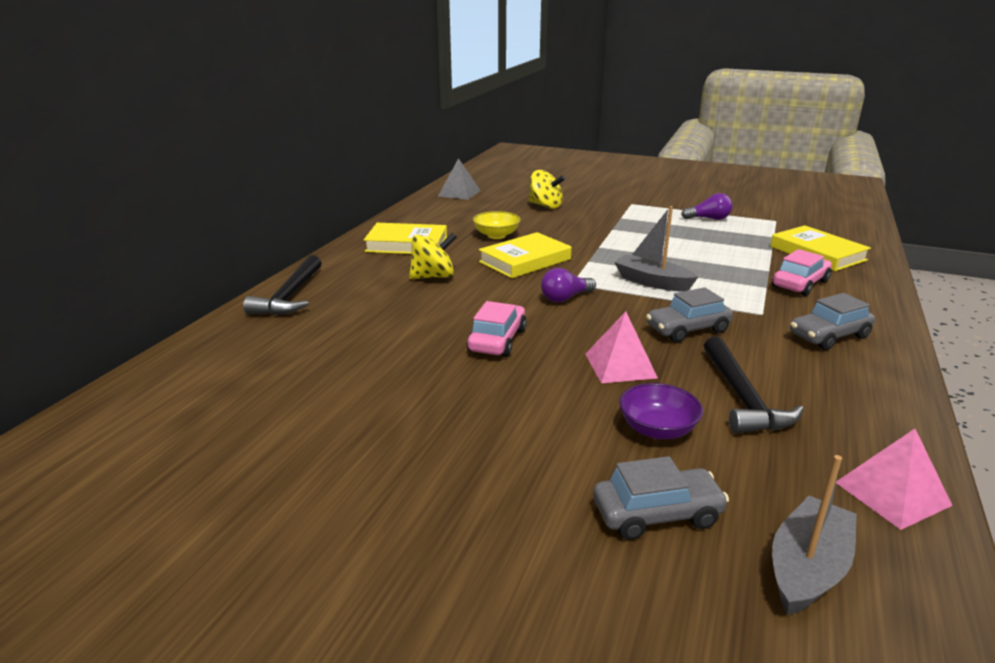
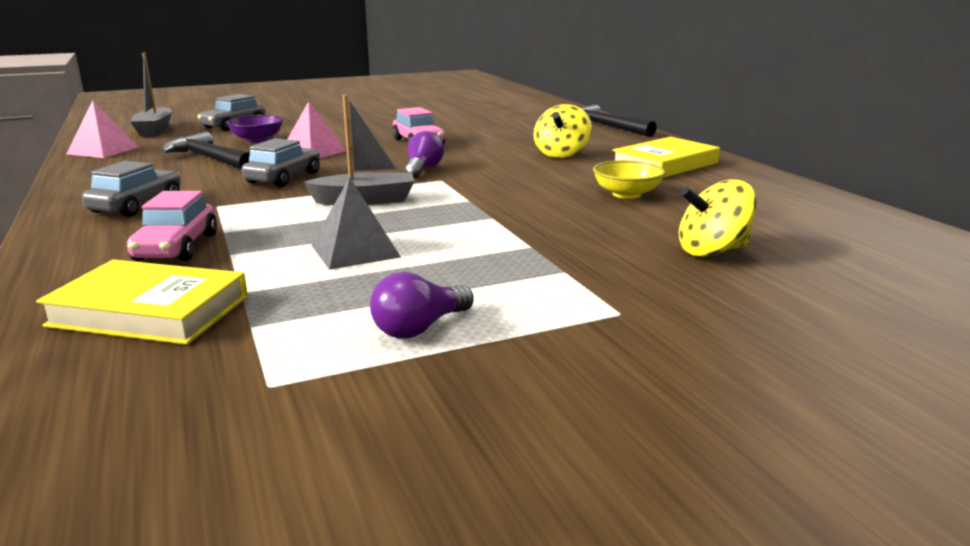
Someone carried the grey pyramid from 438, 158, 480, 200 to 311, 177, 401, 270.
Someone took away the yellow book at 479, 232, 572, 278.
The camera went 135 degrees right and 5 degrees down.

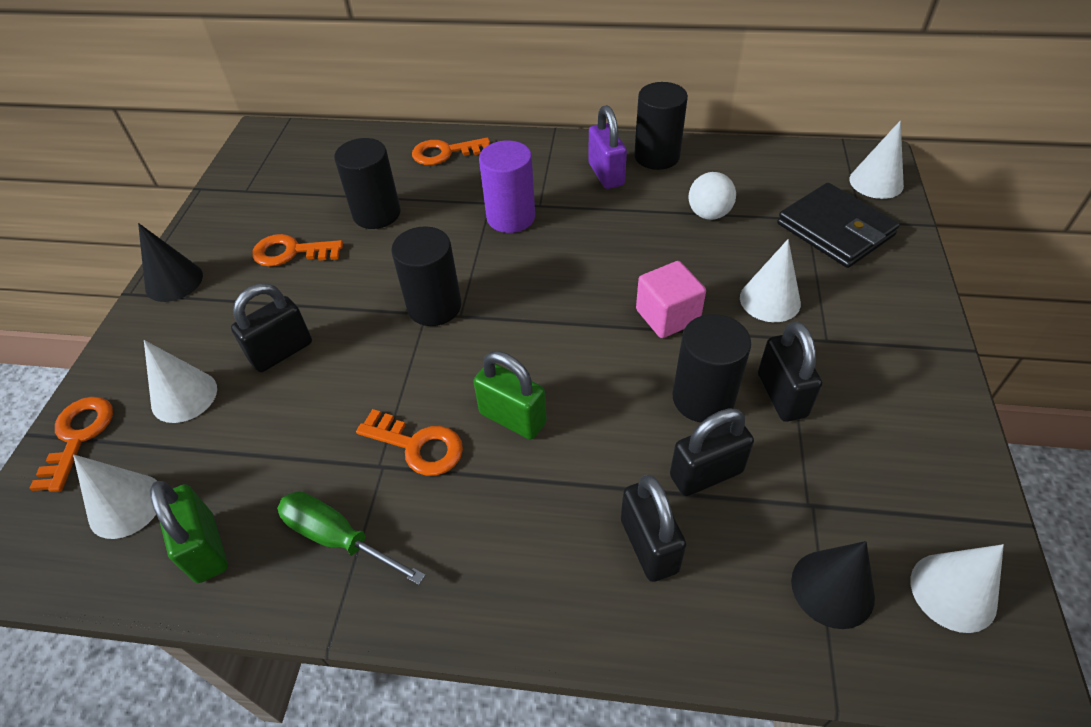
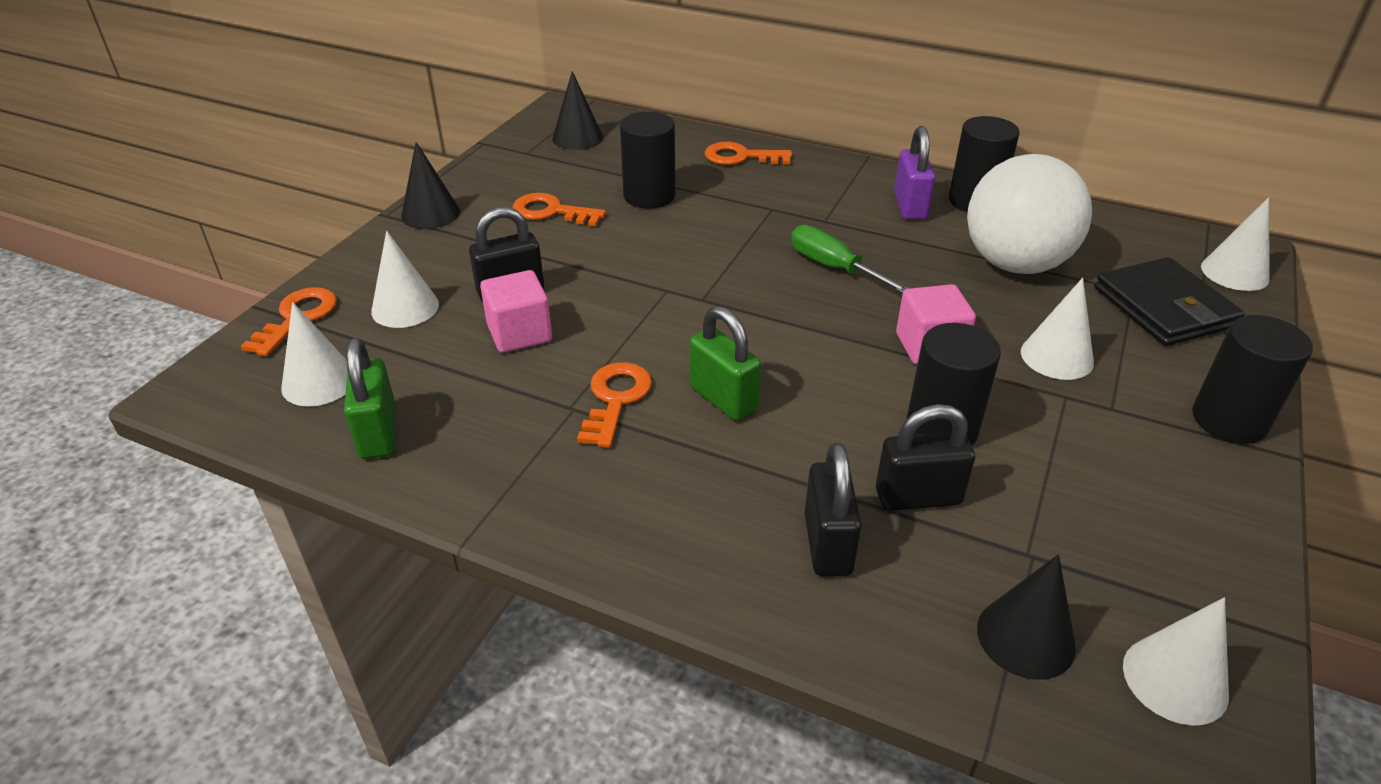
Someone carried the green screwdriver from 277, 491, 426, 585 to 791, 225, 910, 293.
Someone rotated the orange key at 356, 409, 463, 476 by 120 degrees counterclockwise.
Someone carried the black cylinder from 391, 226, 461, 326 to 1192, 315, 1313, 444.
Someone took away the purple cylinder at 479, 140, 535, 233.
Someone scaled the white ball at 689, 172, 736, 220 by 2.13.
Someone took away the black padlock at 758, 322, 822, 422.
Someone put down the pink cube at 480, 270, 552, 353.
Someone put down the black cone at 552, 71, 603, 150.
The camera went 15 degrees right and 10 degrees down.

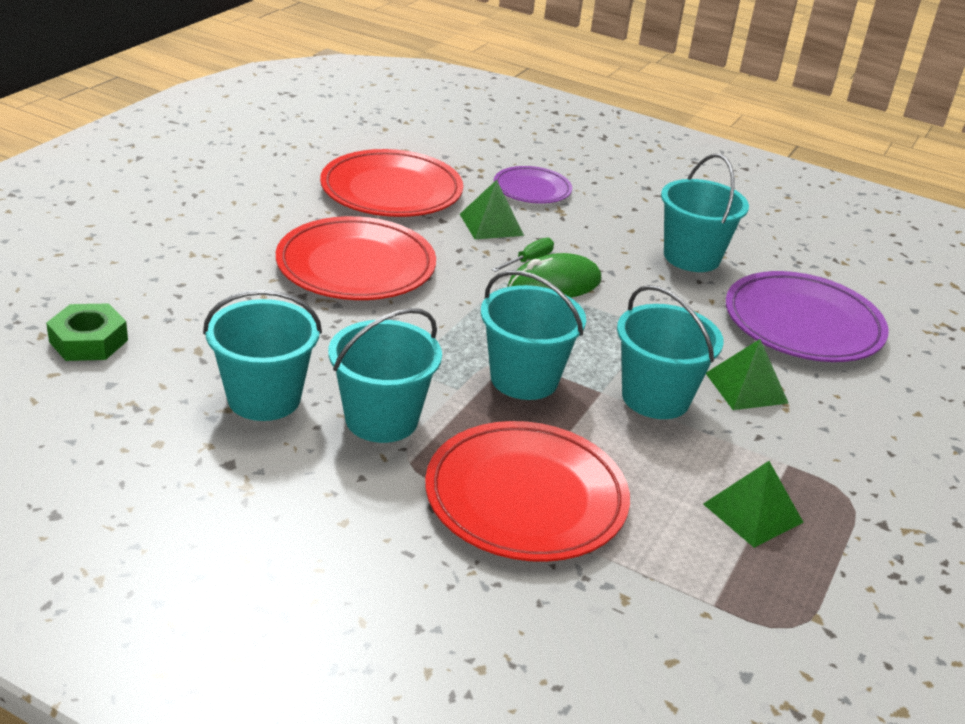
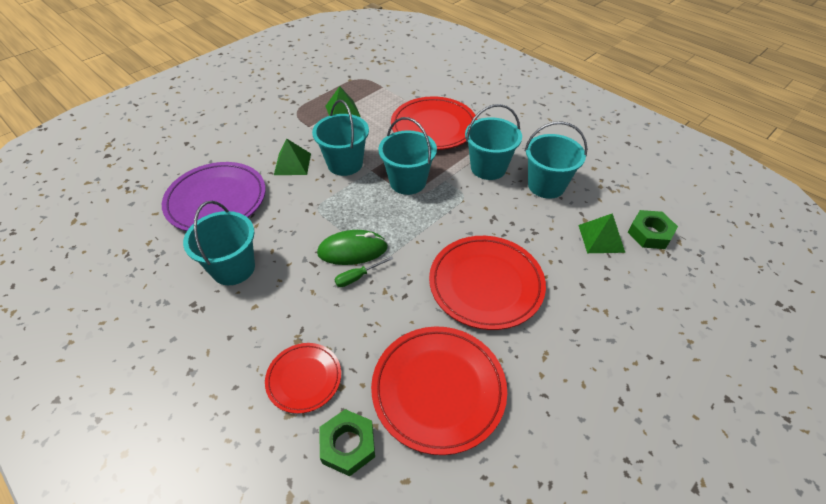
Someone carried the green pyramid from 460, 180, 524, 239 to 578, 213, 625, 253.
Someone repainted the purple plate at 494, 166, 572, 204, which became the red plate at 265, 343, 341, 414.
Someone put down the green nut at 319, 409, 375, 476.
The camera went 160 degrees left and 15 degrees up.

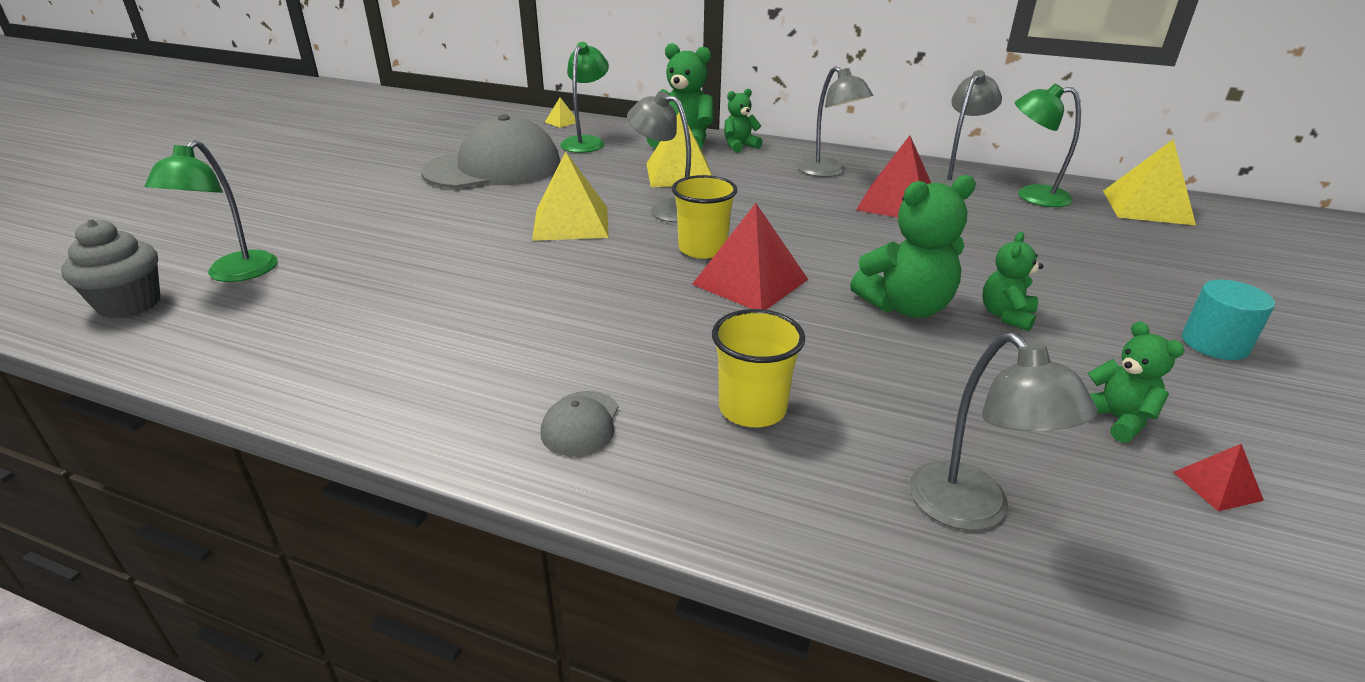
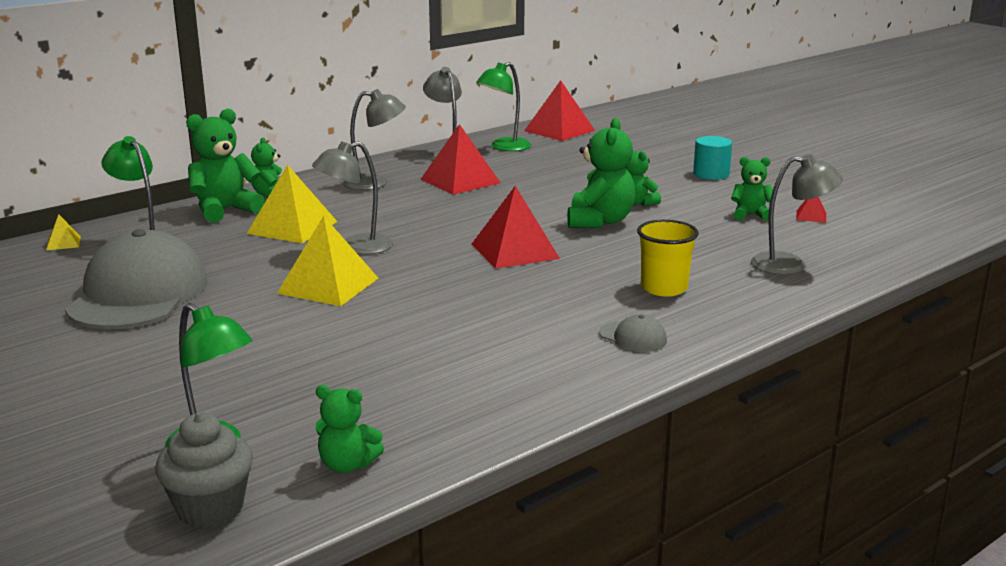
Someone took away the yellow cup at 672, 175, 738, 259.
Someone repainted the yellow pyramid at 1103, 139, 1196, 225, which became the red pyramid at 524, 80, 595, 141.
Someone put down the green teddy bear at 315, 385, 384, 473.
The camera went 60 degrees left and 10 degrees down.

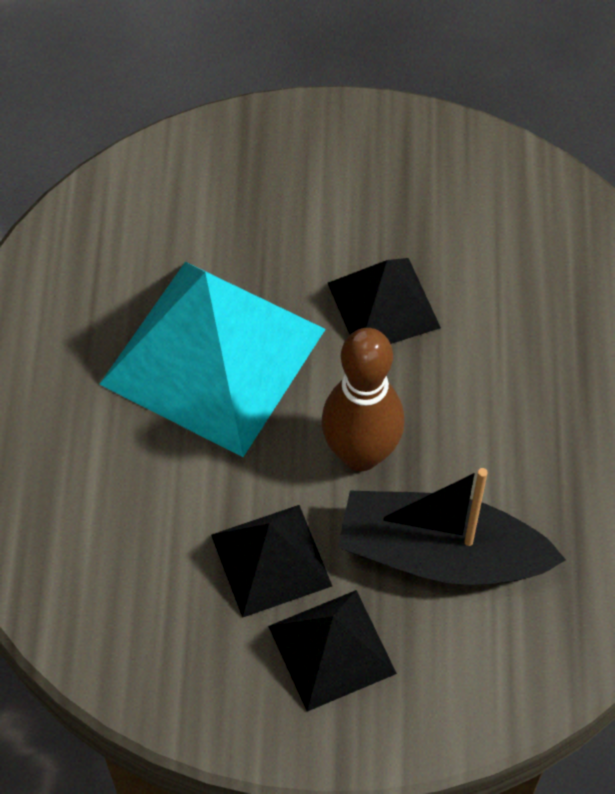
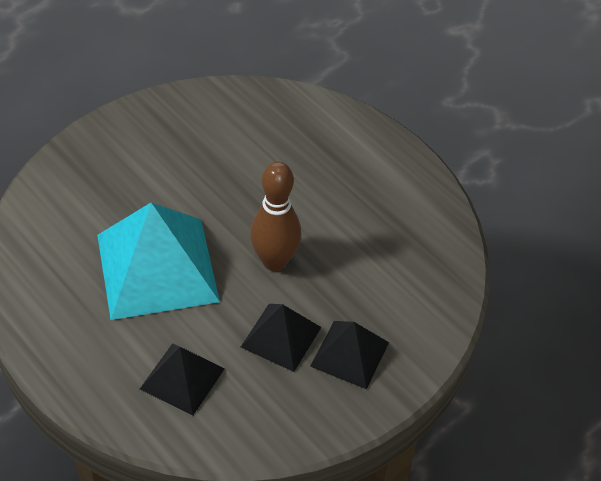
Someone carried the black pyramid from 328, 258, 441, 344 to 140, 343, 225, 416.
Someone took away the black boat at 338, 468, 566, 585.
The camera went 45 degrees left and 10 degrees down.

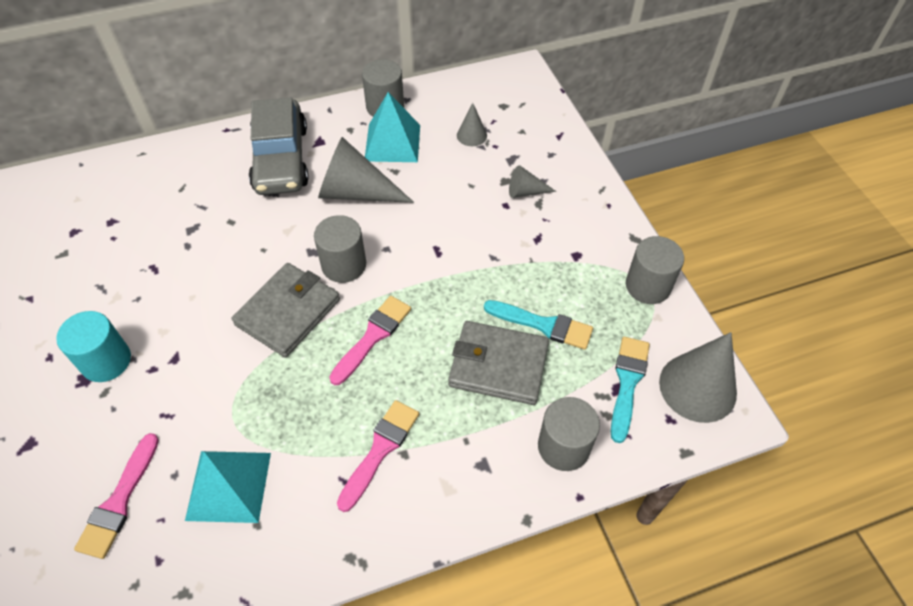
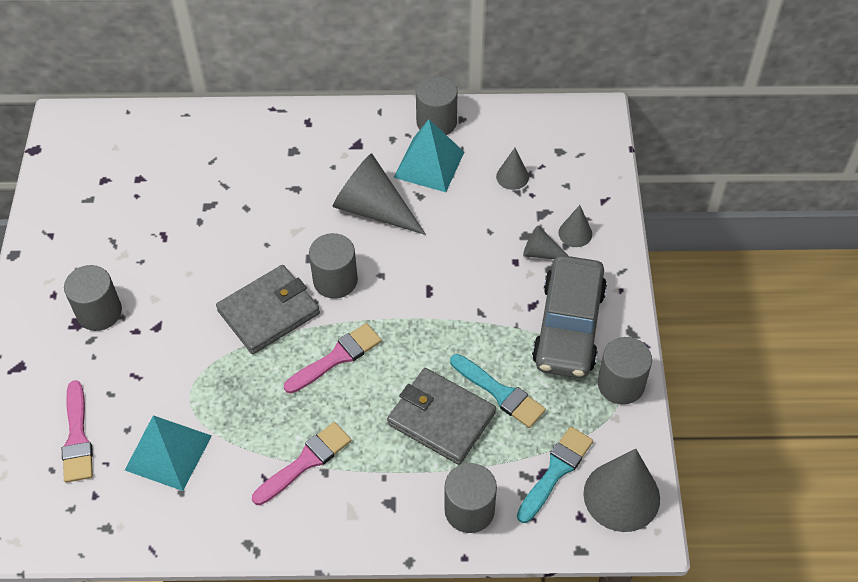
Someone repainted the turquoise cylinder at 56, 311, 131, 382, which became the grey cylinder at 64, 265, 122, 331.
Someone rotated the pink brush at 74, 433, 159, 559 by 45 degrees counterclockwise.
Someone carried the grey car from 249, 98, 309, 195 to 532, 255, 607, 378.
Someone put down the grey cone at 559, 205, 592, 247.
The camera went 20 degrees right and 0 degrees up.

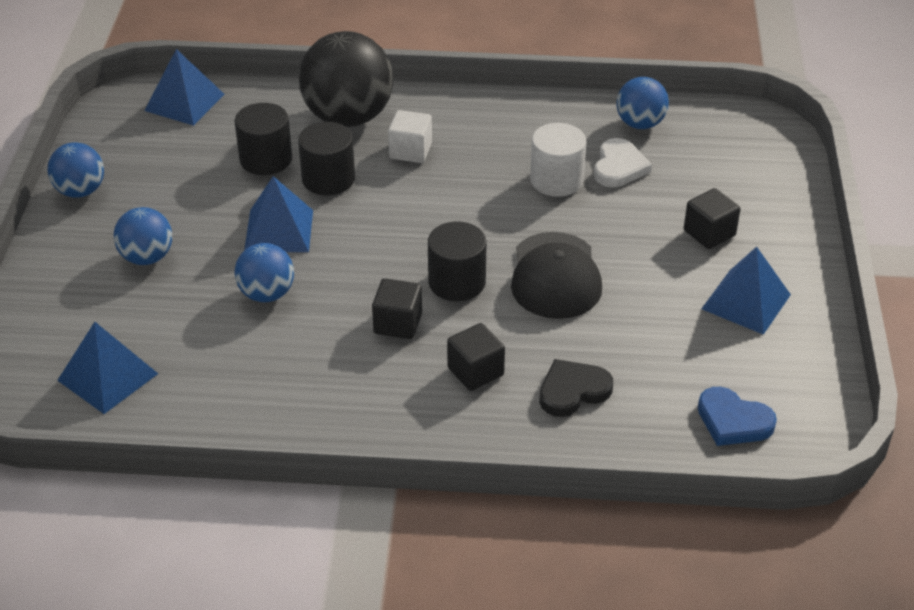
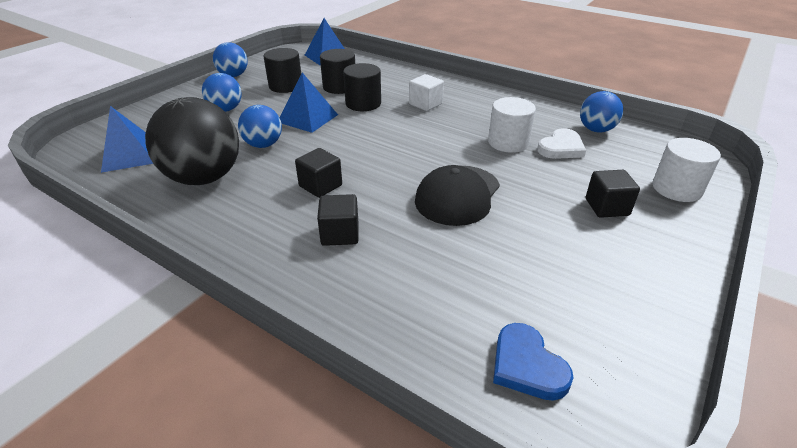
Someone carried the black ball from 299, 31, 393, 127 to 145, 97, 239, 185.
Someone carried the black cylinder from 428, 222, 486, 301 to 263, 48, 301, 93.
Someone took away the black heart at 539, 359, 613, 417.
Someone took away the blue pyramid at 701, 246, 791, 335.
Someone put down the white cylinder at 652, 138, 721, 202.
The camera went 30 degrees right and 5 degrees down.

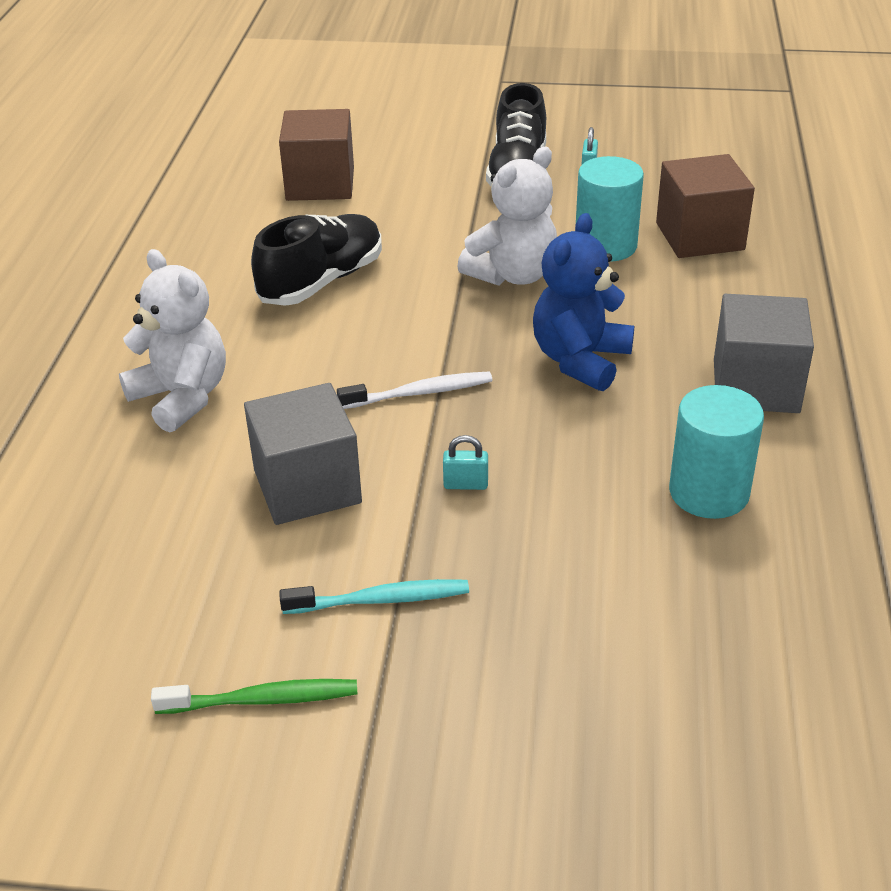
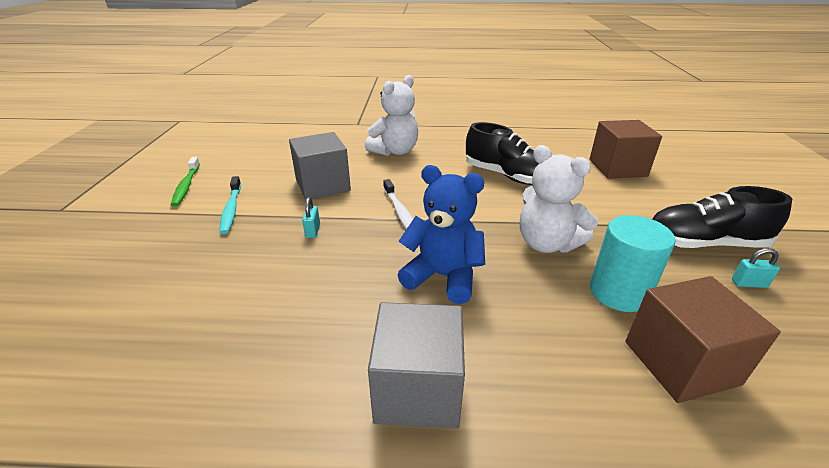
Someone took away the turquoise cylinder at 669, 385, 764, 519.
The camera went 85 degrees right and 5 degrees down.

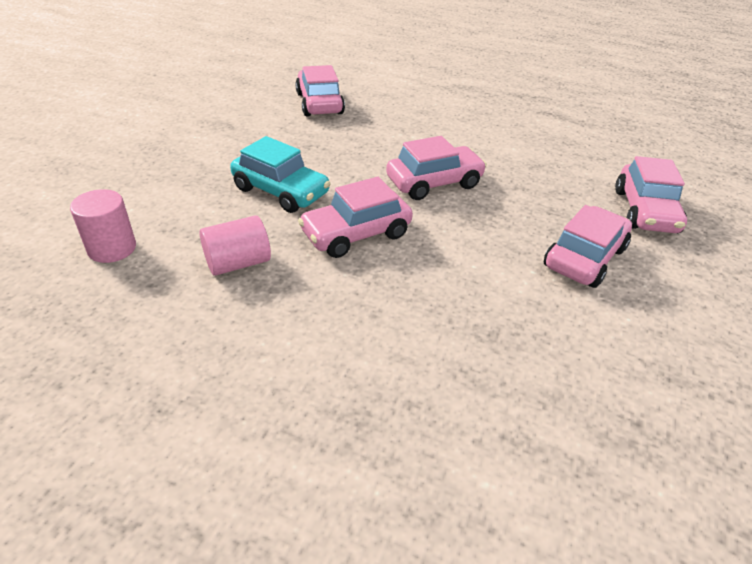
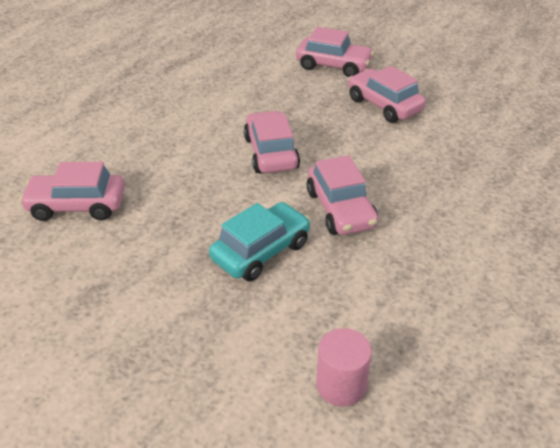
Someone took away the pink cylinder at 199, 215, 271, 276.
The camera went 75 degrees left and 0 degrees up.

